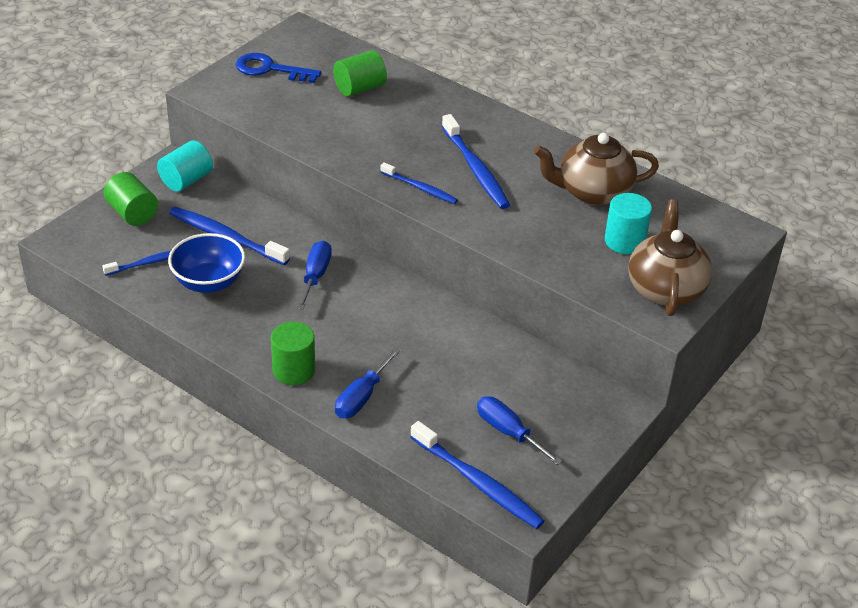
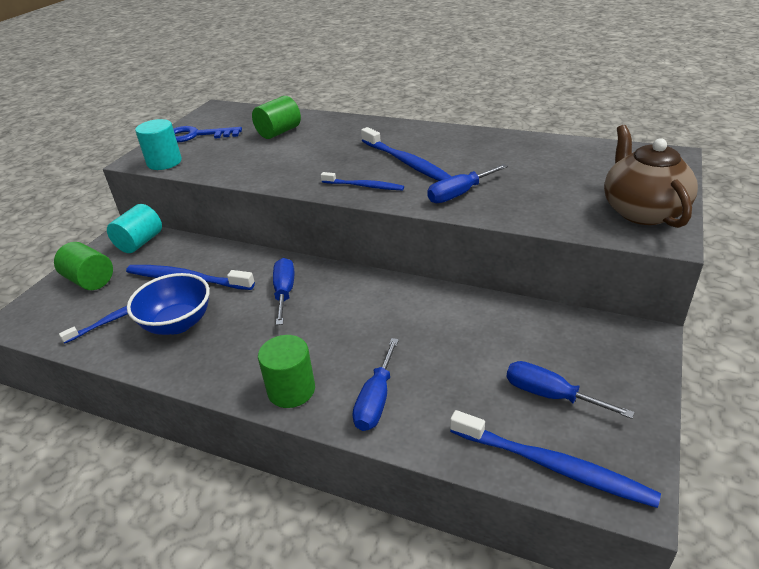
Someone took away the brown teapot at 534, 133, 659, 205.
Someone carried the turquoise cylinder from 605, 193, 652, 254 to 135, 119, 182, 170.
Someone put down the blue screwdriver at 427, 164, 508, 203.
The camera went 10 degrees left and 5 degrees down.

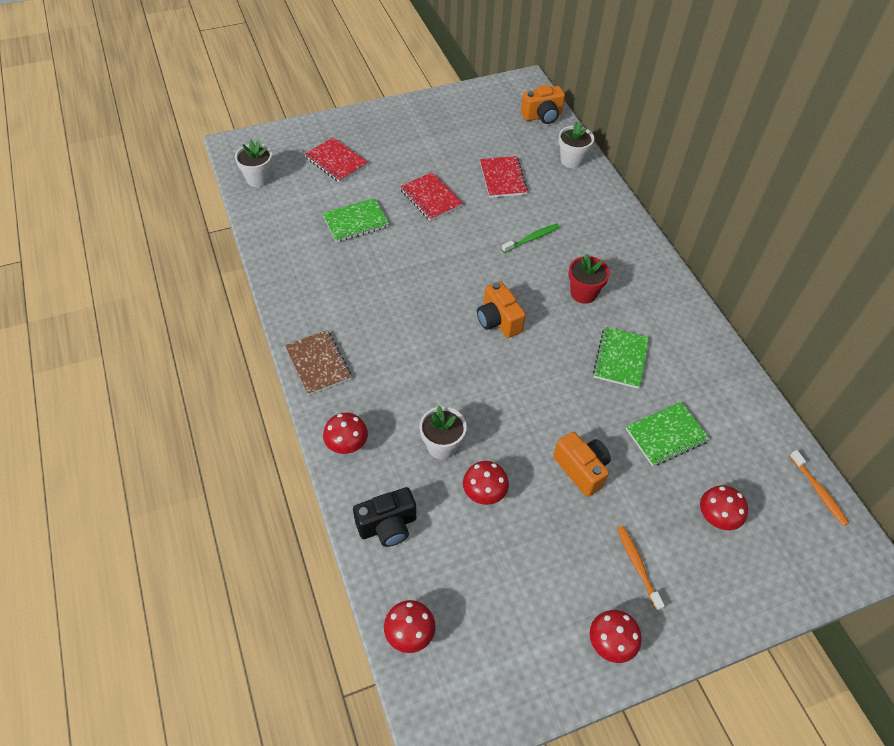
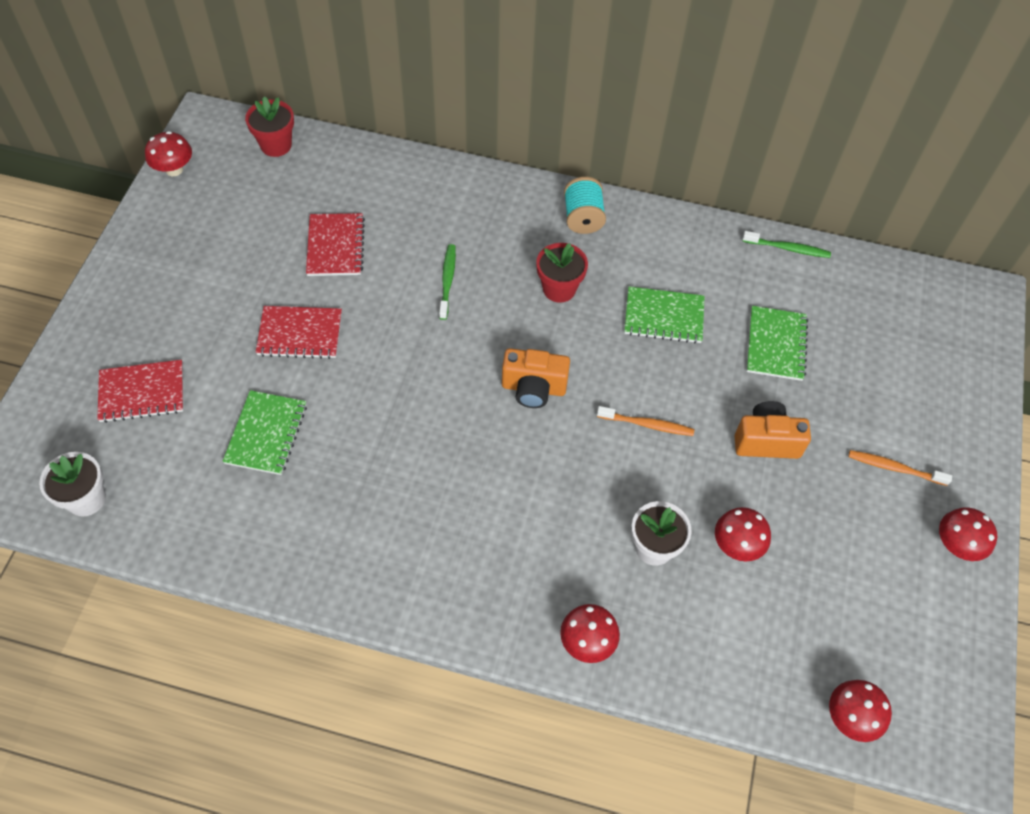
Someone took away the brown notebook at 285, 330, 352, 395.
Someone took away the black camera at 353, 487, 416, 547.
Someone rotated the red notebook at 480, 156, 528, 198 by 60 degrees clockwise.
Someone swapped the orange camera at 521, 85, 565, 124 for the red flower pot at 245, 96, 294, 157.
Someone took away the white flower pot at 558, 122, 594, 168.
Someone rotated the green notebook at 593, 327, 649, 389 by 45 degrees counterclockwise.
Someone carried the red mushroom from 700, 485, 748, 530 to 145, 131, 192, 176.
Someone carried the orange toothbrush from 789, 450, 849, 526 to 597, 406, 694, 436.
Someone put down the turquoise spool at 564, 177, 606, 234.
Someone put down the green toothbrush at 742, 231, 831, 258.
The camera went 55 degrees left and 5 degrees up.

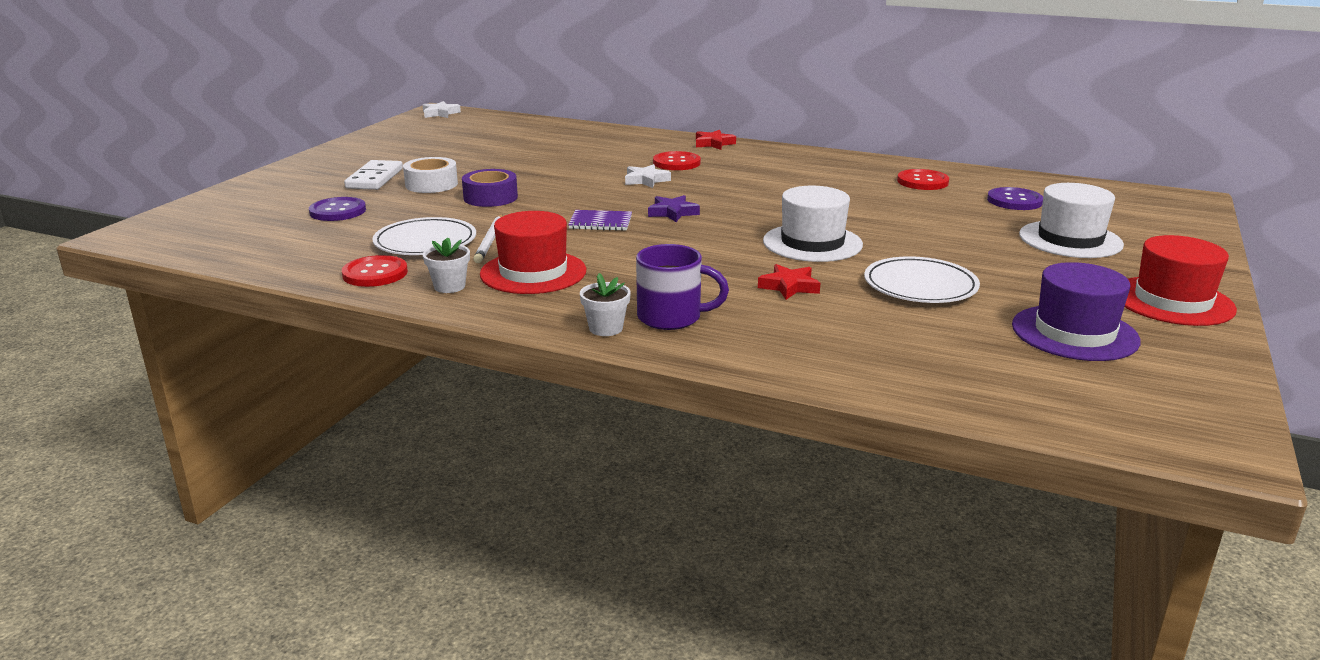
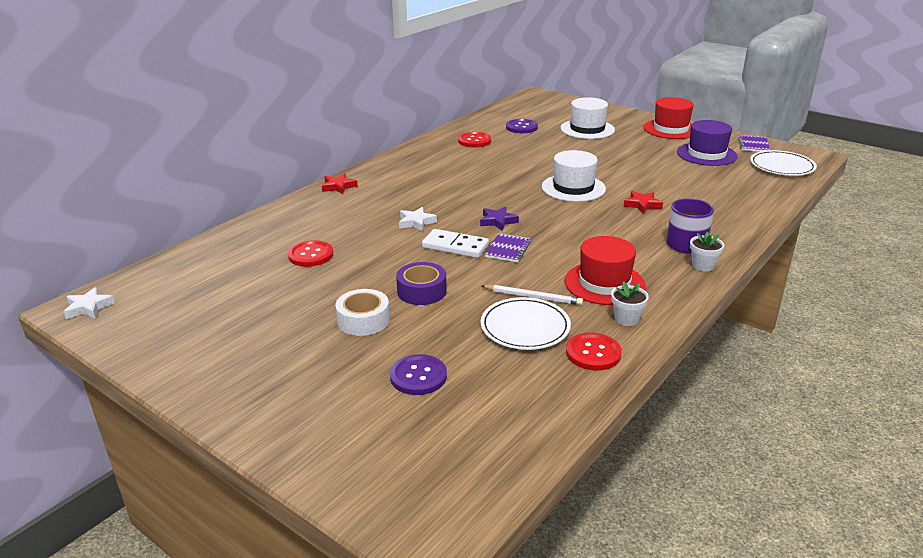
Someone carried the white domino from 344, 160, 403, 190 to 422, 229, 489, 258.
Someone carried the red button from 653, 151, 701, 170 to 288, 240, 333, 267.
Someone carried the white plate from 864, 256, 980, 303 to 750, 150, 817, 176.
Someone put down the purple notebook at 738, 135, 770, 152.
The camera went 75 degrees left and 5 degrees up.

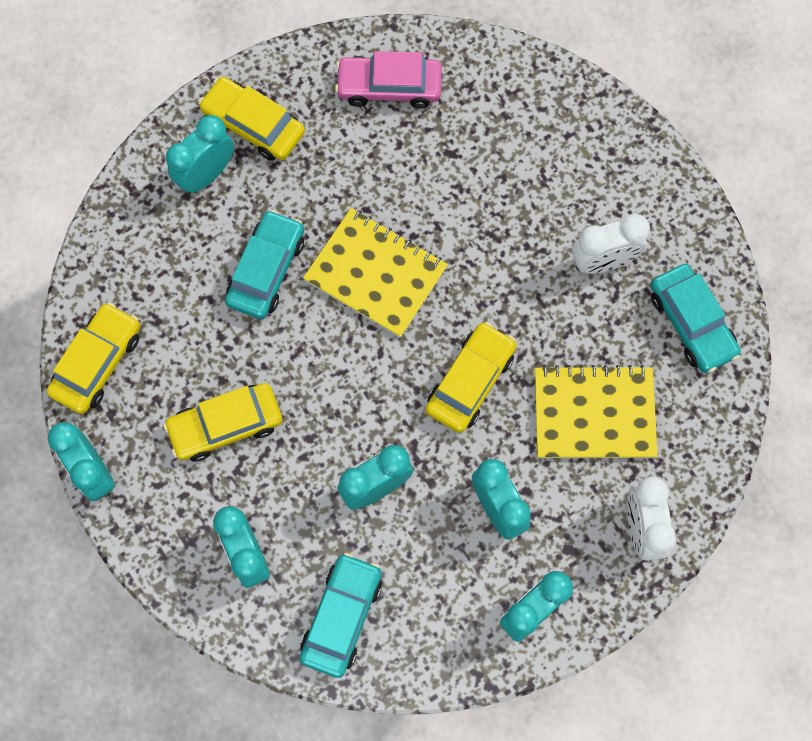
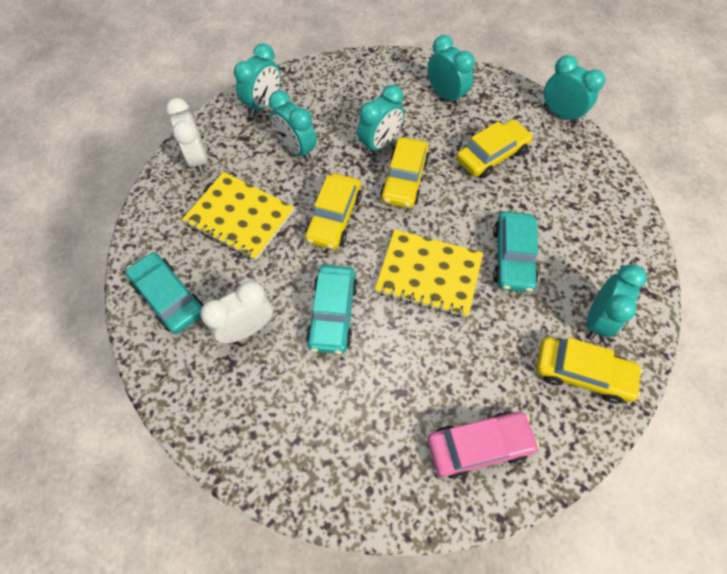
Someone carried the yellow car from 47, 303, 140, 414 to 380, 137, 429, 208.
Someone carried the turquoise car from 299, 553, 382, 678 to 306, 265, 358, 354.
Someone rotated the yellow notebook at 535, 365, 658, 458 by 45 degrees clockwise.
The camera went 165 degrees right and 10 degrees down.

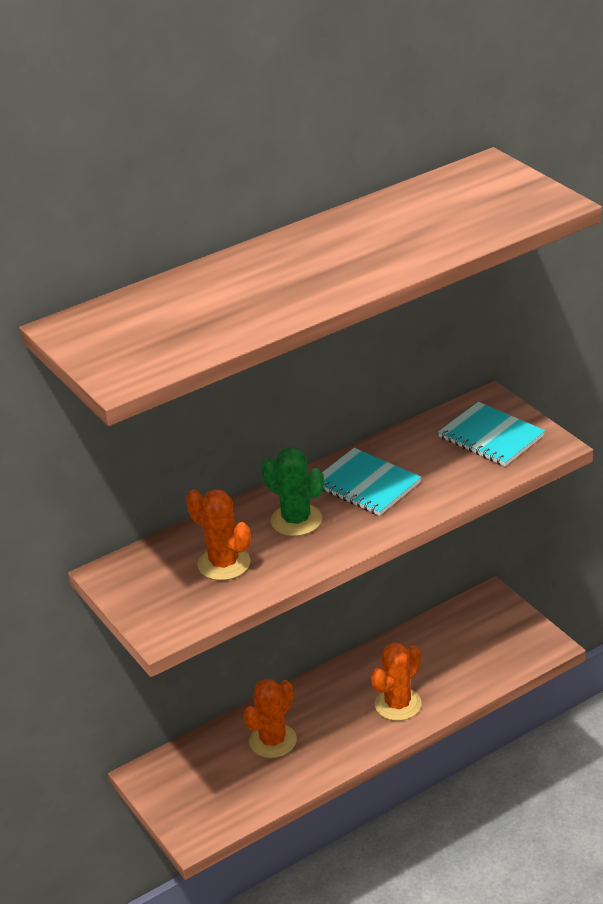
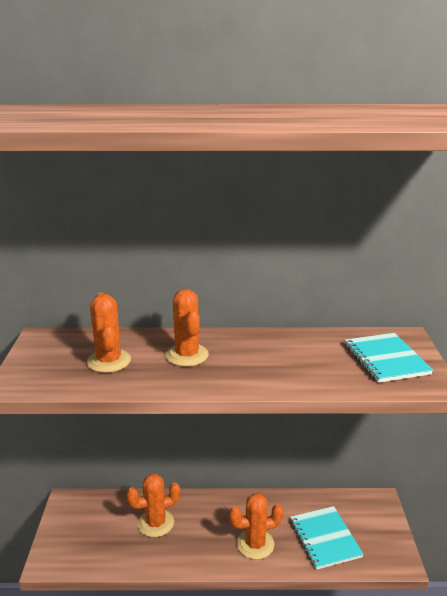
Someone repainted the green cactus at 261, 447, 324, 536, which became the orange cactus at 166, 289, 209, 367.
Someone carried the turquoise notebook from 322, 448, 421, 516 to 290, 506, 364, 570.
The camera went 30 degrees right and 10 degrees down.

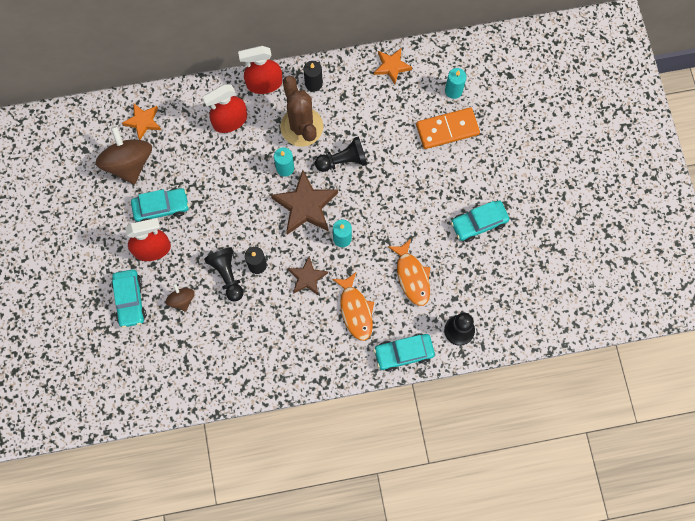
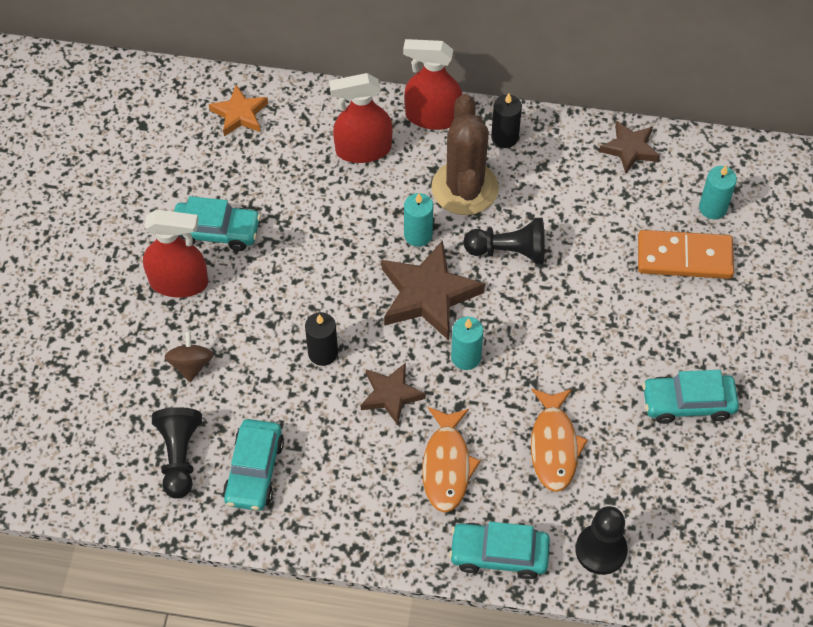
Someone took away the brown spinning top at 95, 126, 152, 185.
Someone carried the turquoise car from 111, 269, 146, 328 to 223, 419, 284, 511.
Someone carried the black pawn from 204, 247, 244, 302 to 152, 407, 202, 499.
Someone repainted the orange star at 374, 49, 412, 84, which became the brown star at 599, 120, 660, 173.
The camera went 20 degrees right and 15 degrees down.

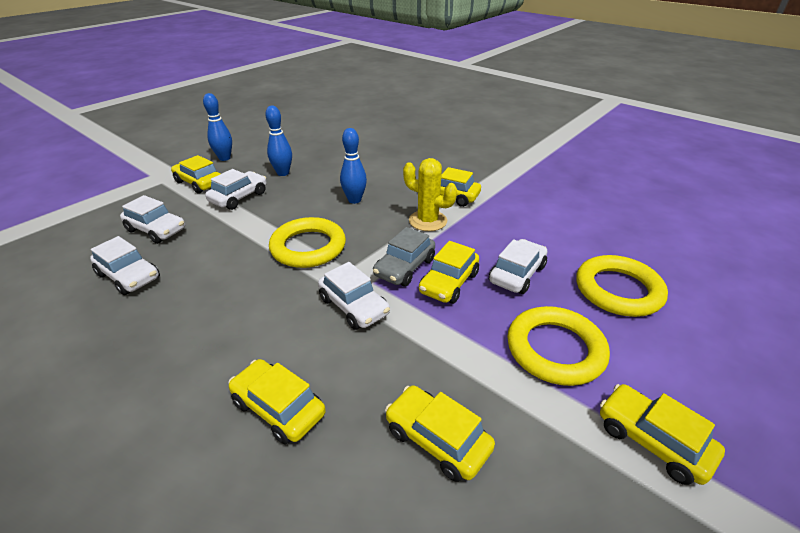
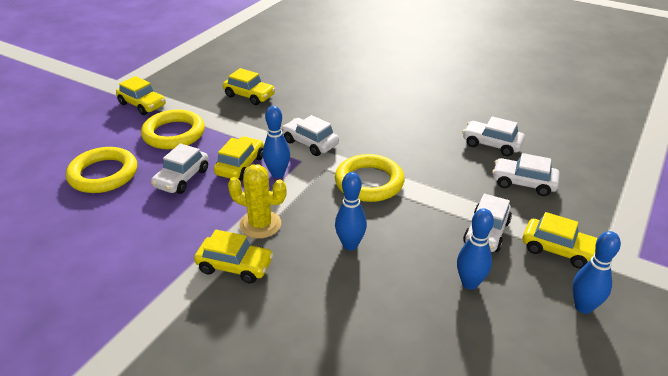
Someone took away the yellow car at 228, 359, 326, 445.
Someone swapped the grey car at 373, 227, 435, 286 for the blue bowling pin at 263, 106, 290, 178.
The camera went 170 degrees right and 0 degrees up.

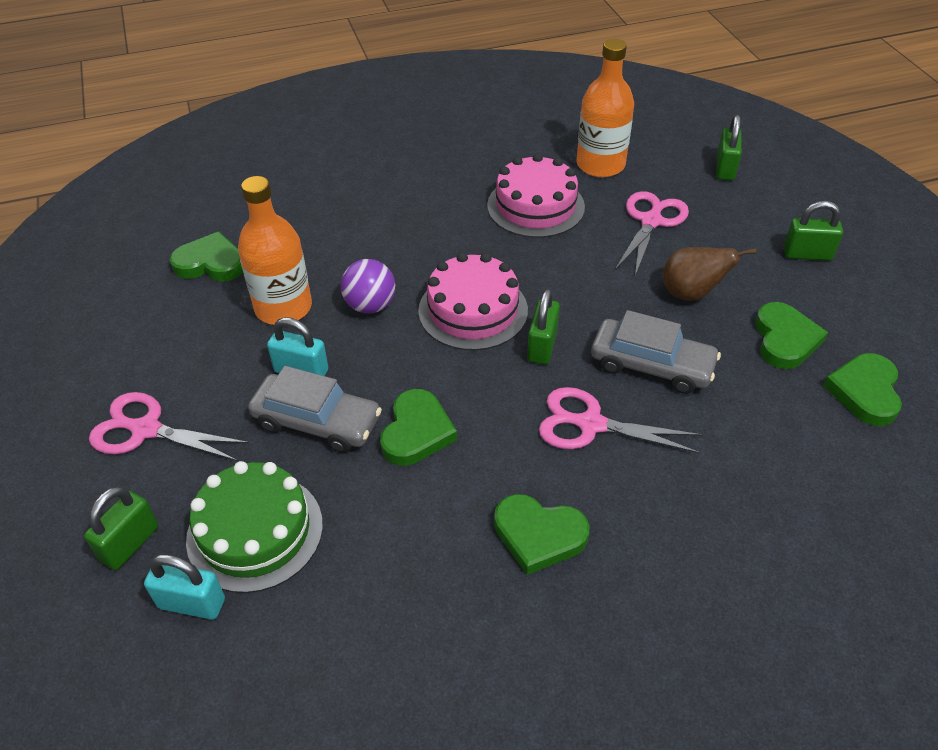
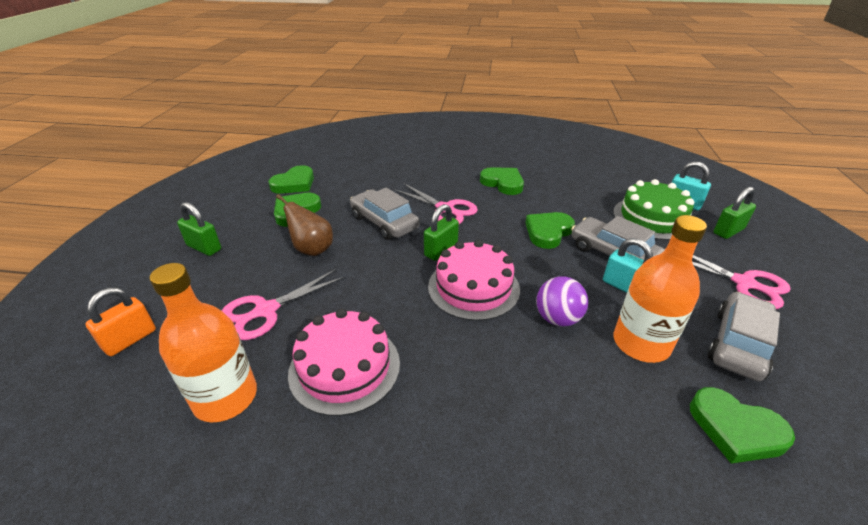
Someone repainted the green padlock at 716, 115, 742, 181, which became the orange padlock at 85, 288, 156, 356.
Someone put down the grey car at 708, 292, 780, 381.
The camera went 155 degrees left and 10 degrees down.

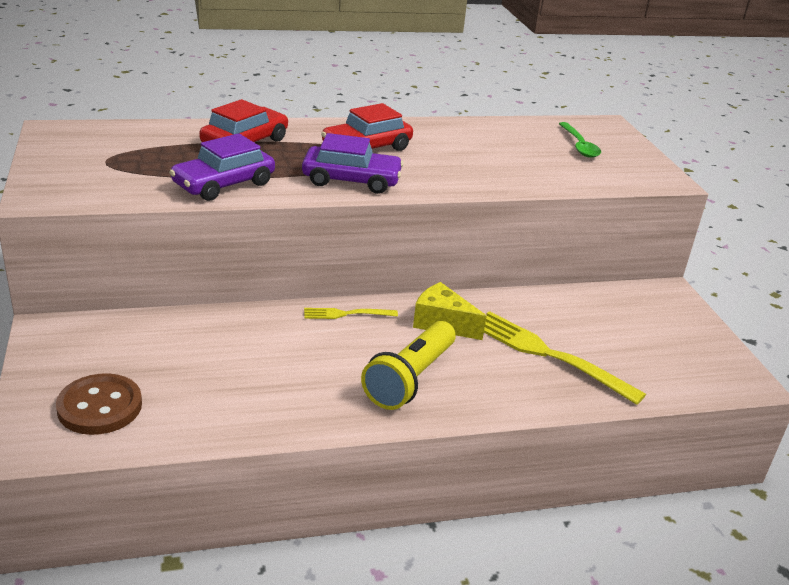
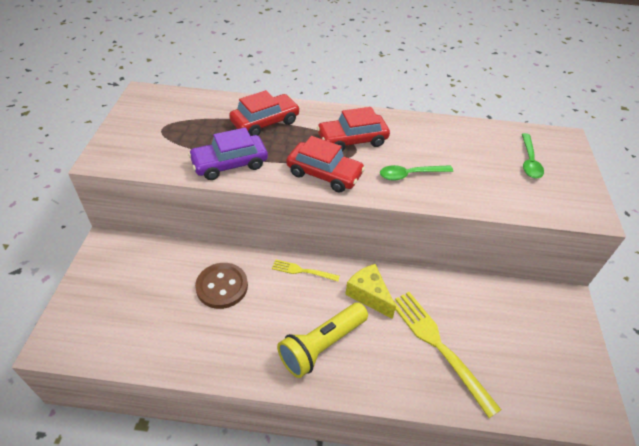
Someone carried the brown button from 56, 373, 142, 435 to 195, 263, 248, 309.
Someone repainted the purple car at 302, 133, 404, 194, which became the red car at 286, 136, 365, 193.
Someone put down the green spoon at 380, 165, 453, 181.
The camera went 20 degrees right and 15 degrees up.

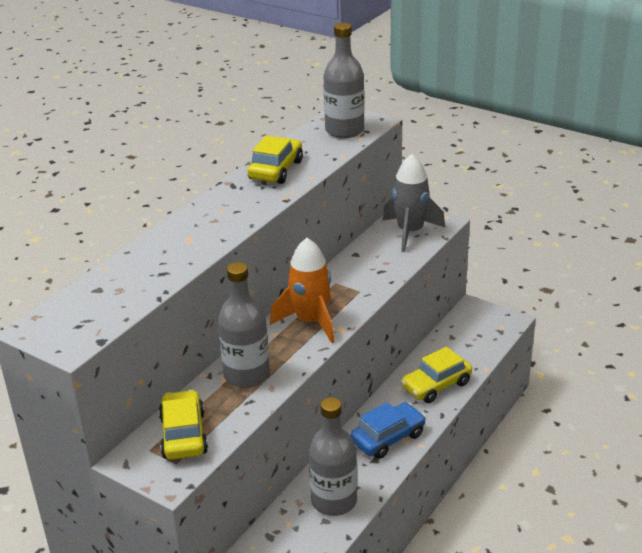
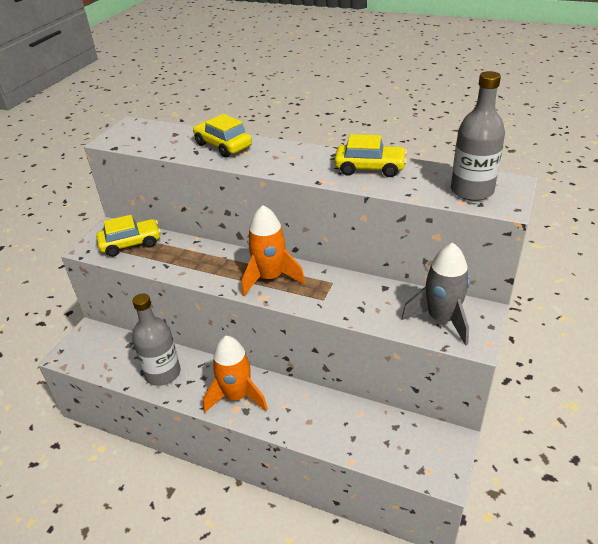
Someone took away the grey bottle at 218, 262, 270, 388.
Someone swapped the blue car at 351, 402, 426, 459 for the orange rocket at 203, 336, 268, 413.
Someone carried the yellow car from 401, 347, 472, 403 to 193, 114, 252, 158.
The camera went 80 degrees right and 5 degrees up.

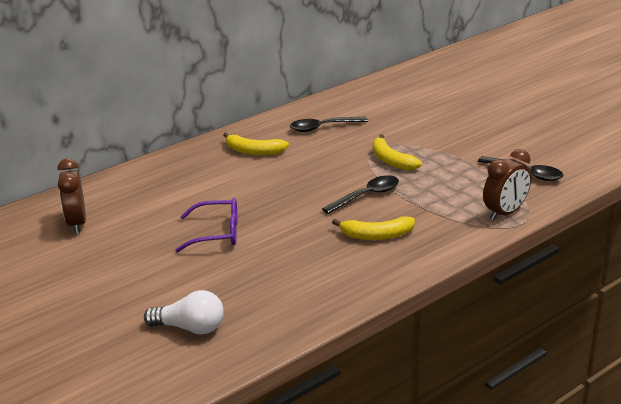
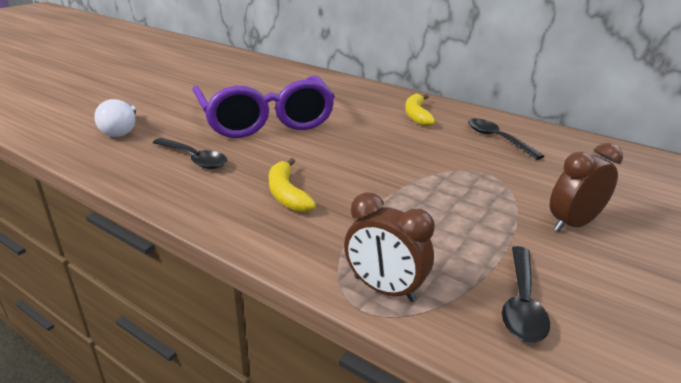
Someone carried the brown clock from 57, 158, 86, 234 to 550, 143, 623, 232.
Someone scaled the purple glasses at 175, 198, 237, 253 by 2.02.
Someone carried the black spoon from 322, 175, 399, 214 to 153, 138, 227, 169.
Someone took away the yellow banana at 373, 134, 422, 171.
The camera went 70 degrees right and 0 degrees up.

